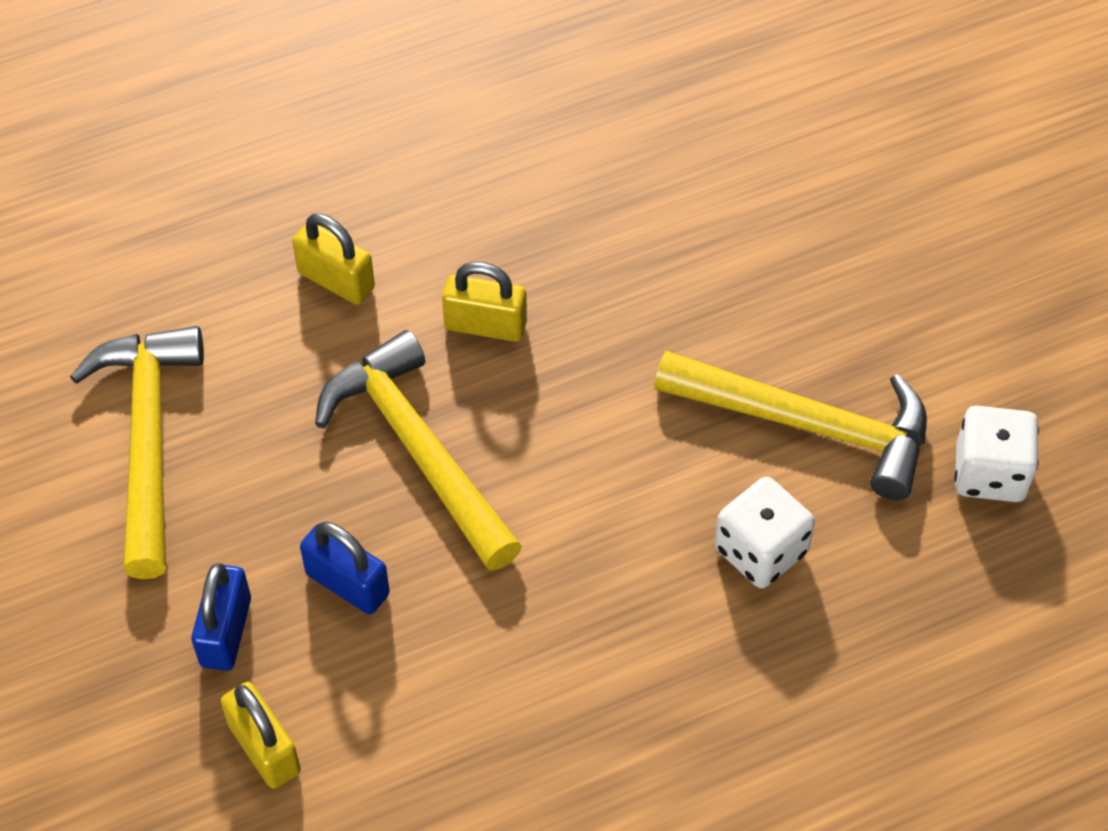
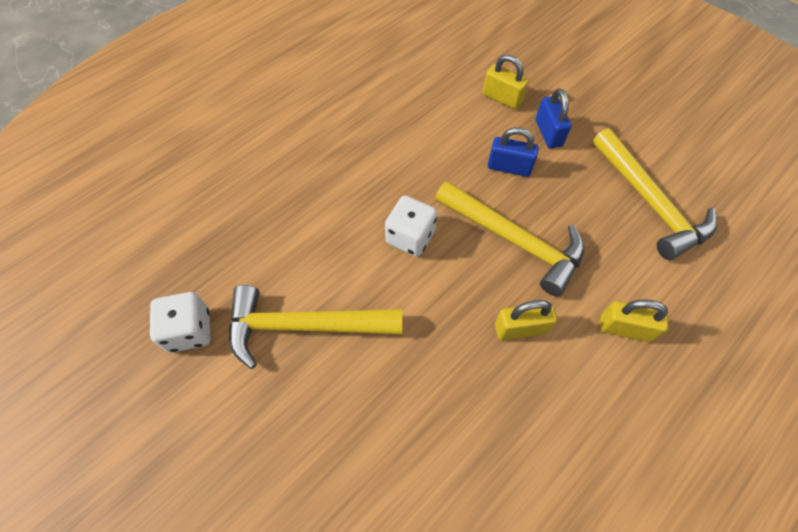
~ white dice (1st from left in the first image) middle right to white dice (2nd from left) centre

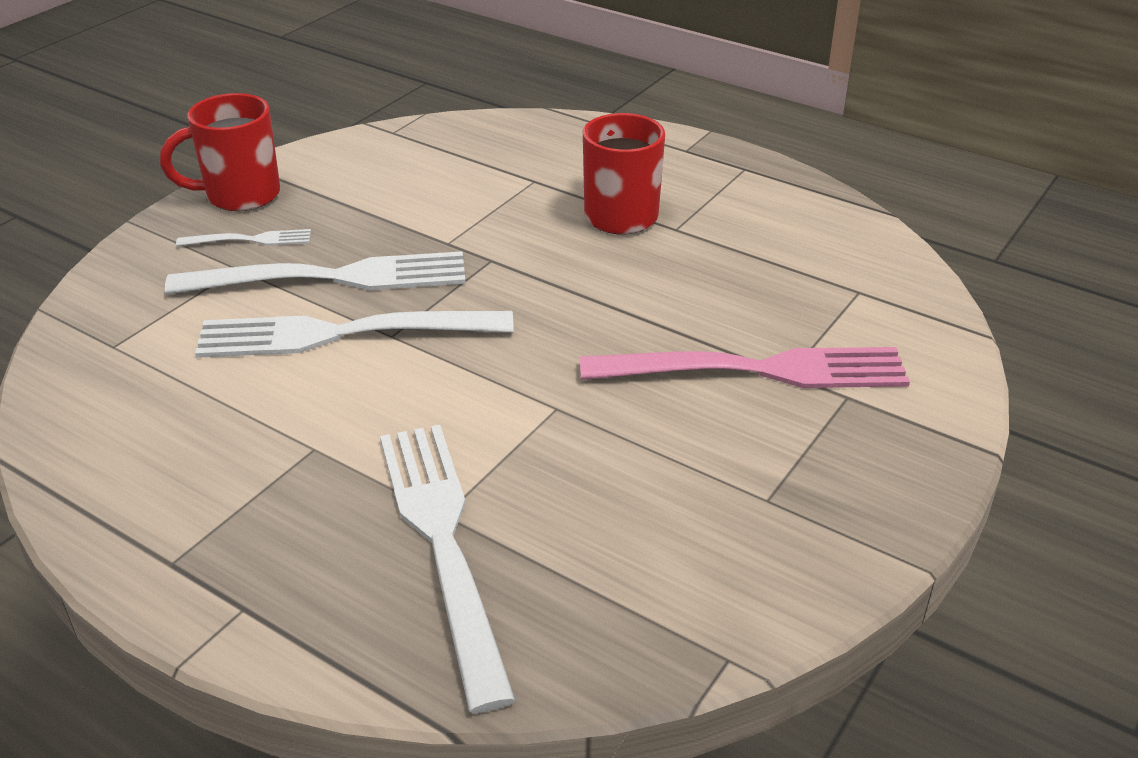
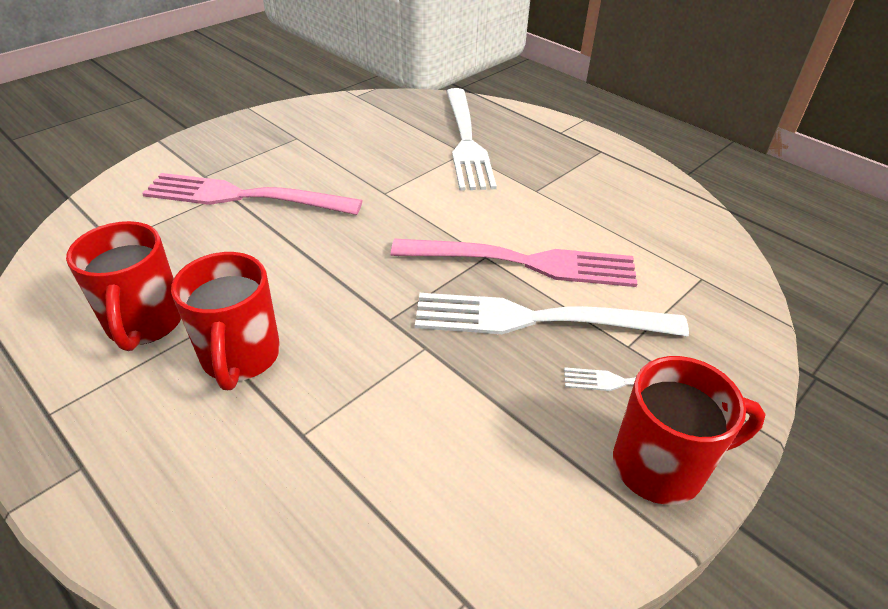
~ white fork (3rd from left) middle left to pink fork (2nd from left) centre
+ red mug (1st from left) middle left

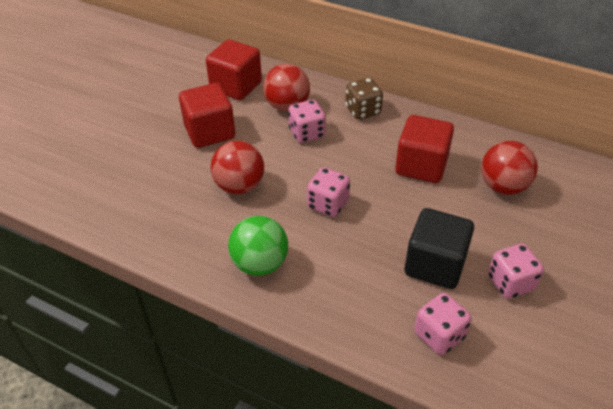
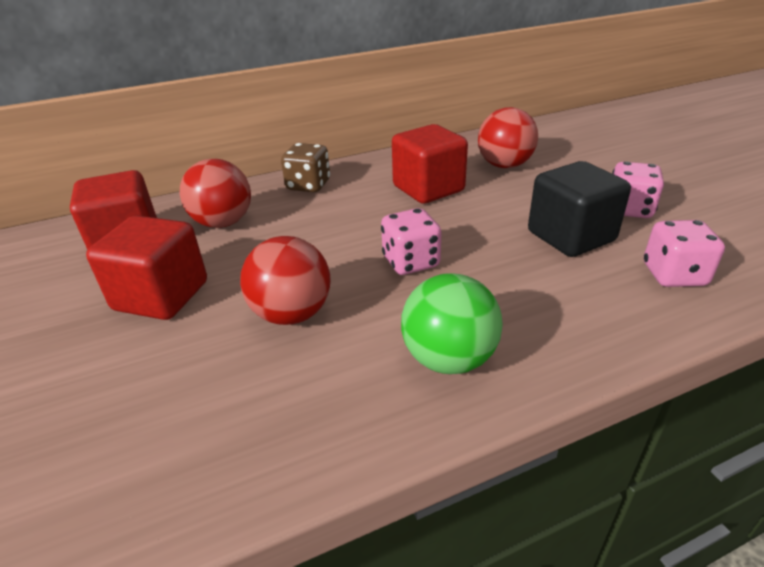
- pink dice (1st from left) top centre

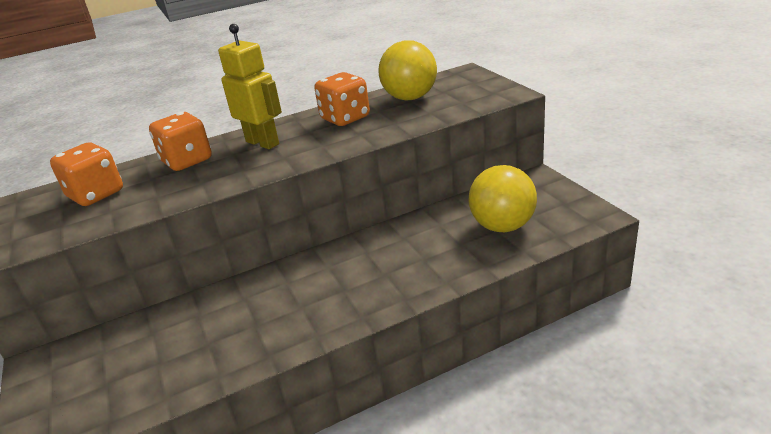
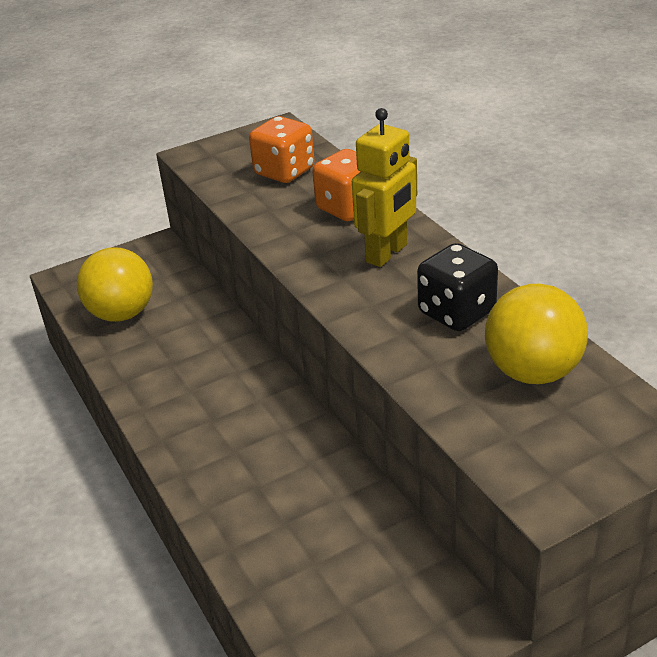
~ orange dice (3rd from left) top centre to black dice middle right
~ yellow ball (2nd from left in the first image) centre to yellow ball (1st from left) middle left

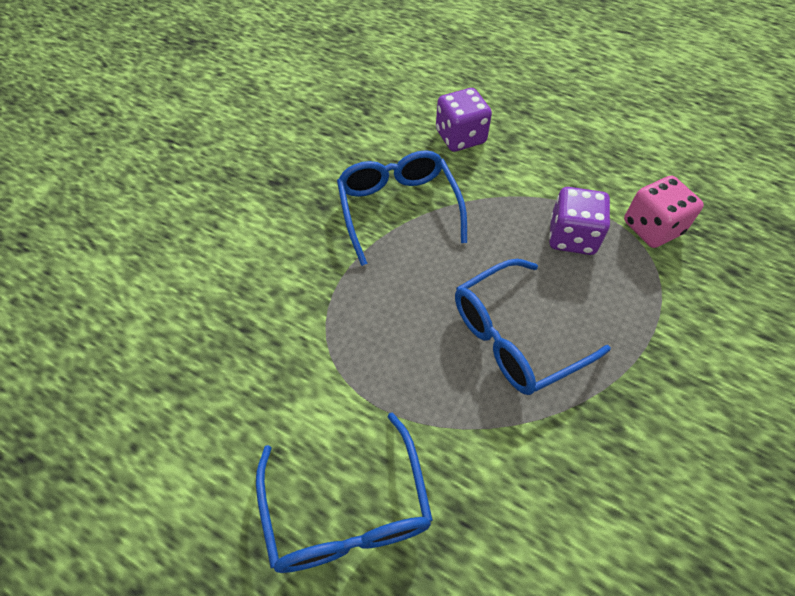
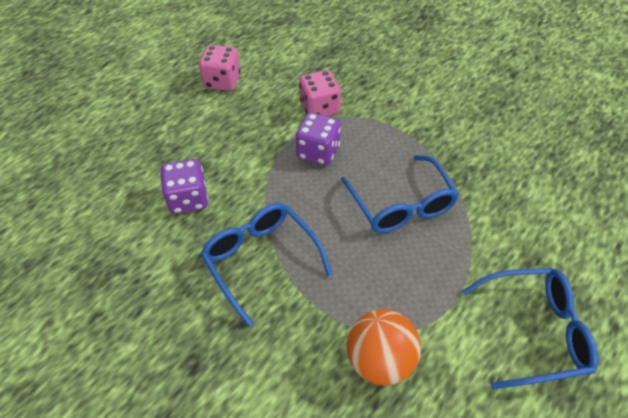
~ blue glasses (2nd from left in the first image) centre = centre 60 degrees clockwise
+ pink dice (1st from left) top centre
+ orange ball bottom centre

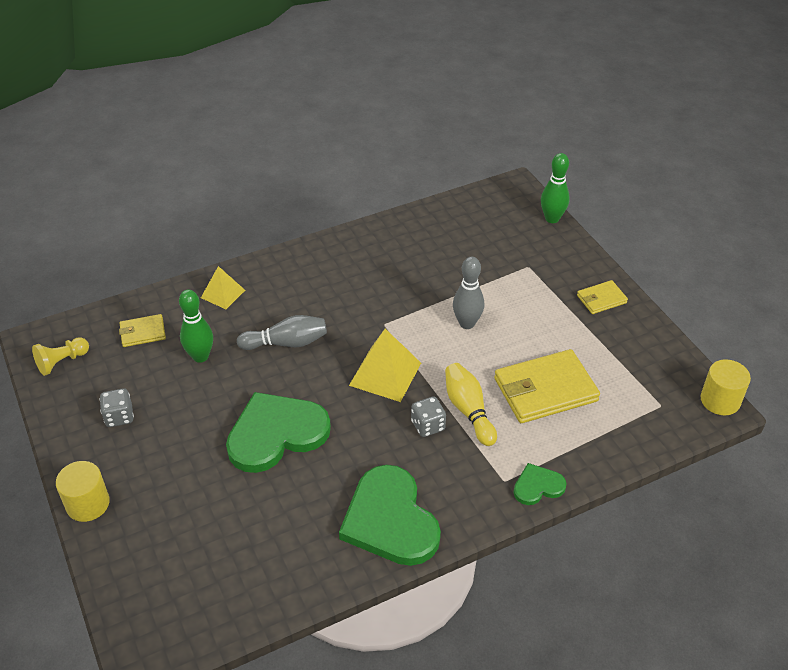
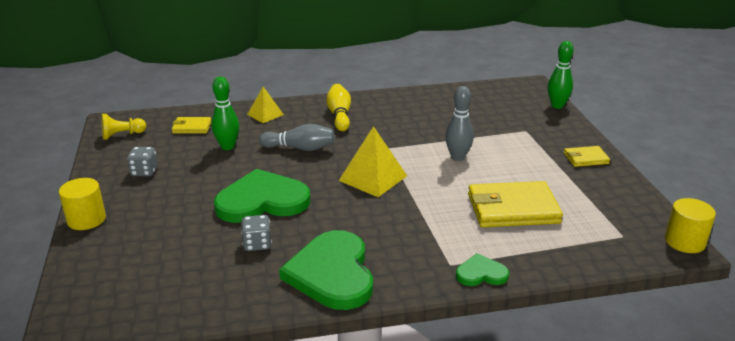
~ yellow bowling pin centre to top centre
~ grey dice (2nd from left) centre to bottom centre

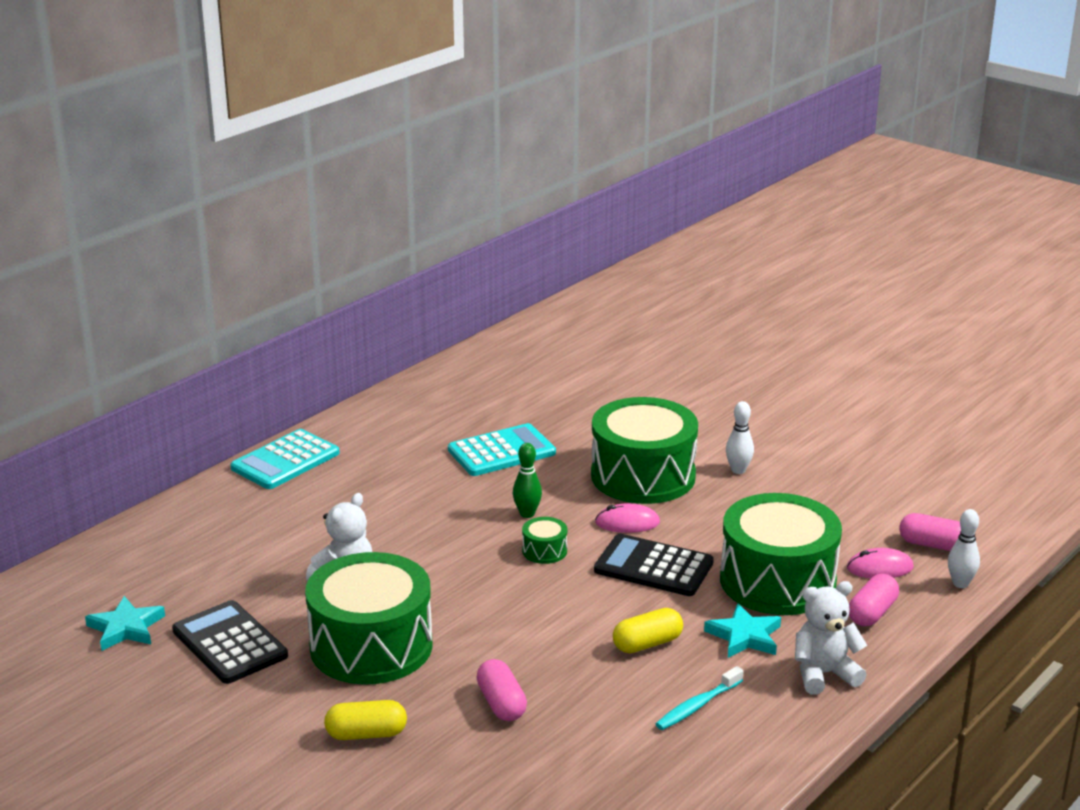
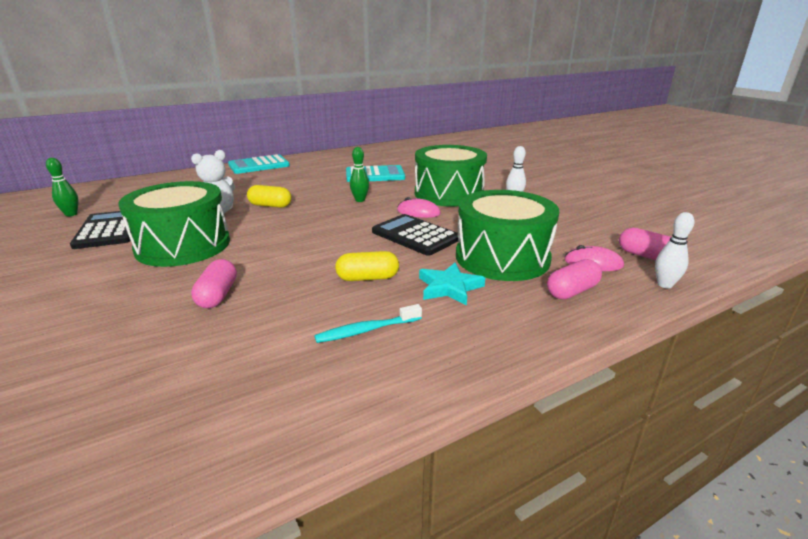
- green drum (2nd from left) bottom centre
- white teddy bear (2nd from left) bottom right
~ turquoise star (1st from left) bottom left to green bowling pin (1st from left) middle left
~ yellow capsule (1st from left) bottom centre to middle left

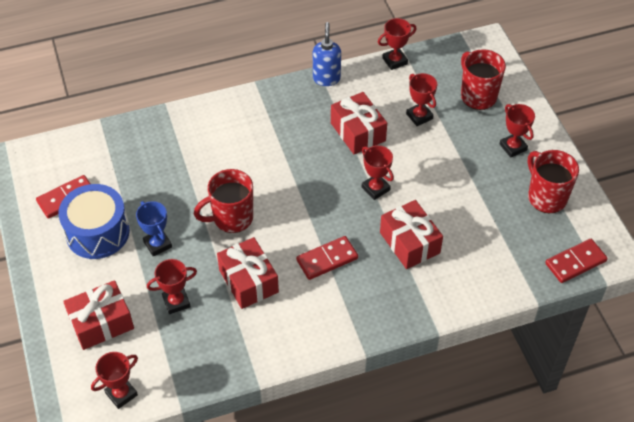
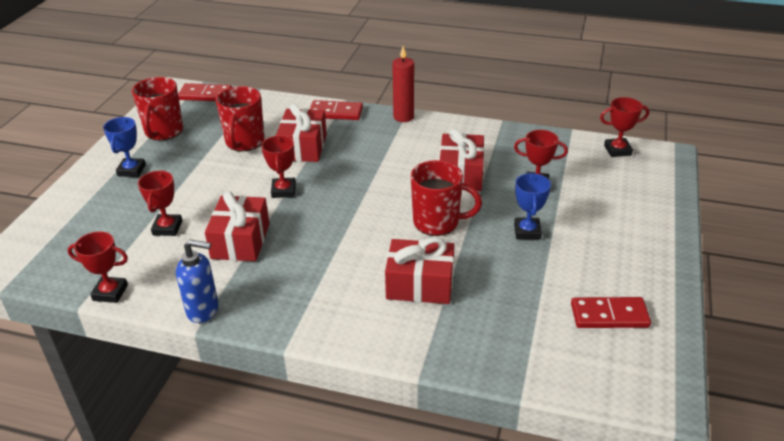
~ blue soap dispenser top centre = middle left 120 degrees counterclockwise
~ red mug (2nd from left) top right to top left
~ red trophy (6th from left) top right to blue trophy (1st from left) middle left
- blue drum middle left
~ red domino (2nd from left) centre to top centre
~ red gift (1st from left in the first image) bottom left to red gift (3rd from left) centre
+ red candle top centre

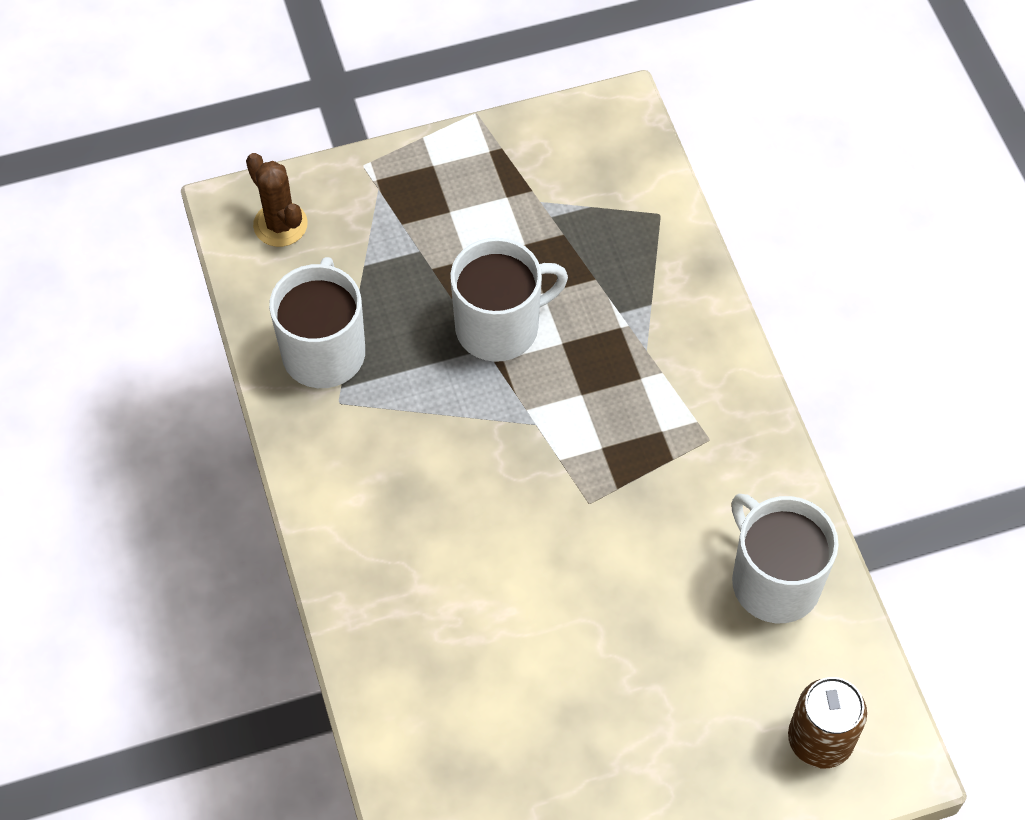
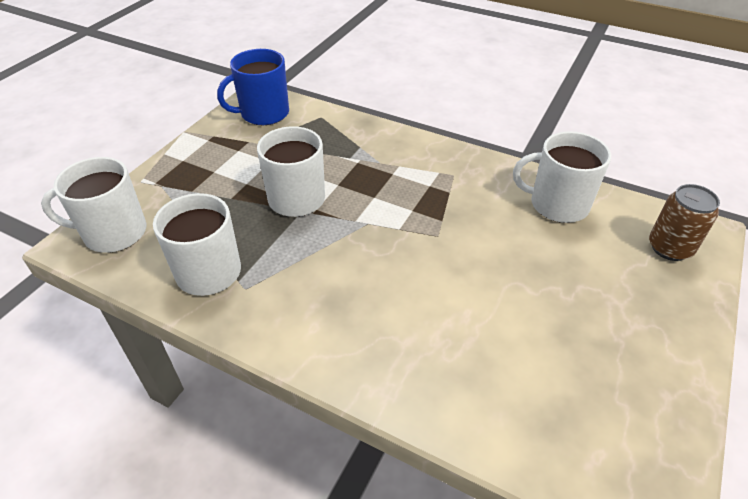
~ brown cactus top left to white mug (1st from left) middle left
+ blue mug top centre

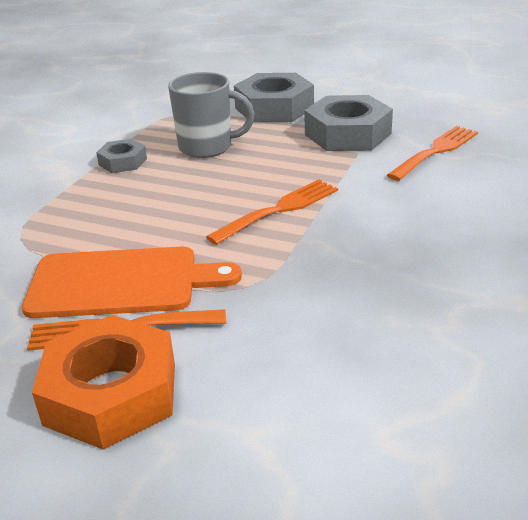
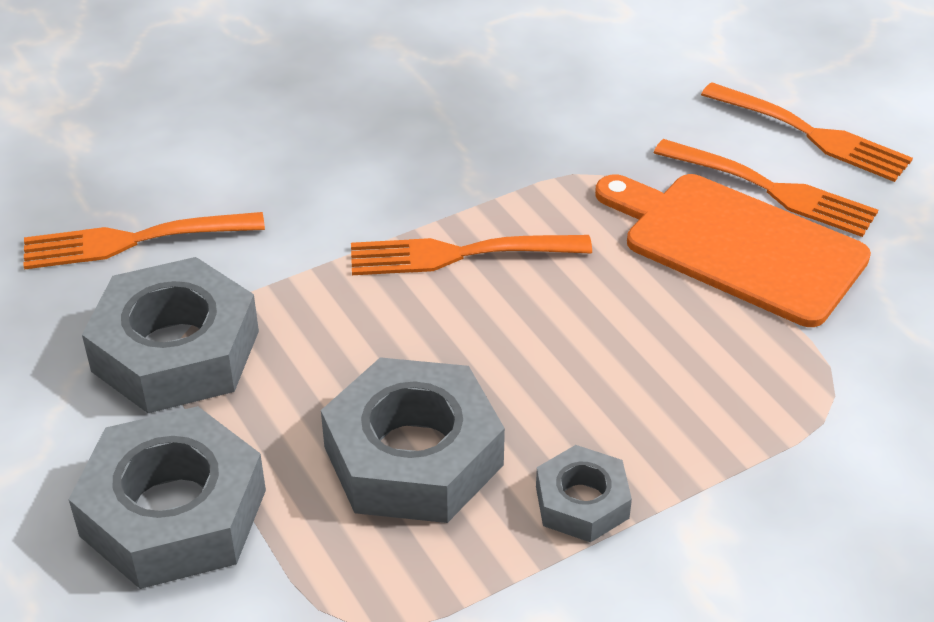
~ grey mug top centre to grey nut (3rd from left) bottom centre
~ orange nut bottom left to orange fork (4th from left) top right

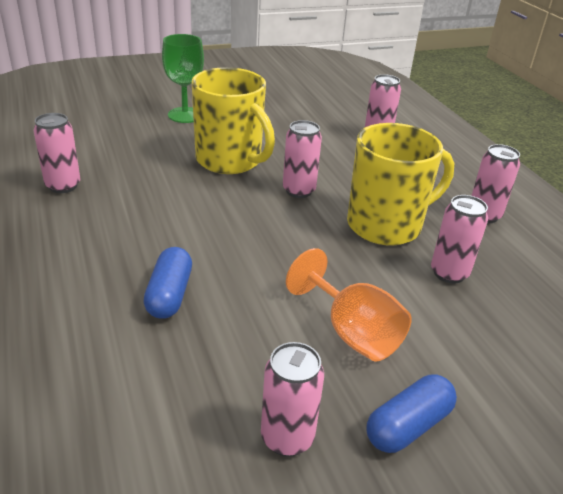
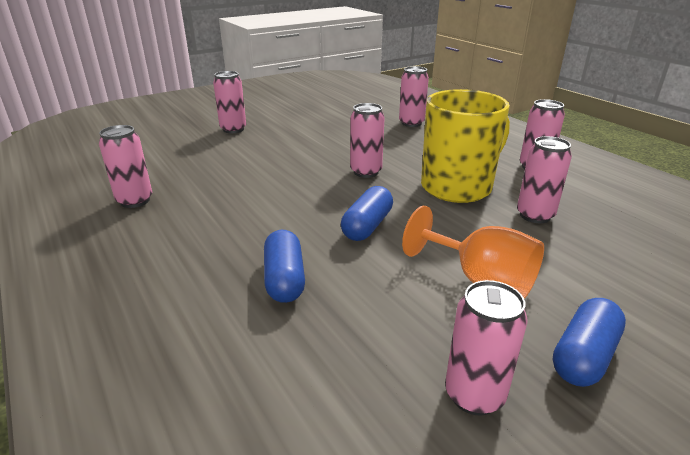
~ green goblet top left to pink can (2nd from left) top left
- yellow mug (1st from left) top centre
+ blue capsule (2nd from left) centre

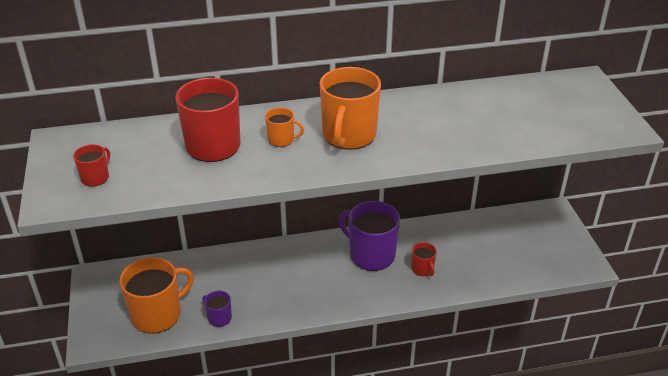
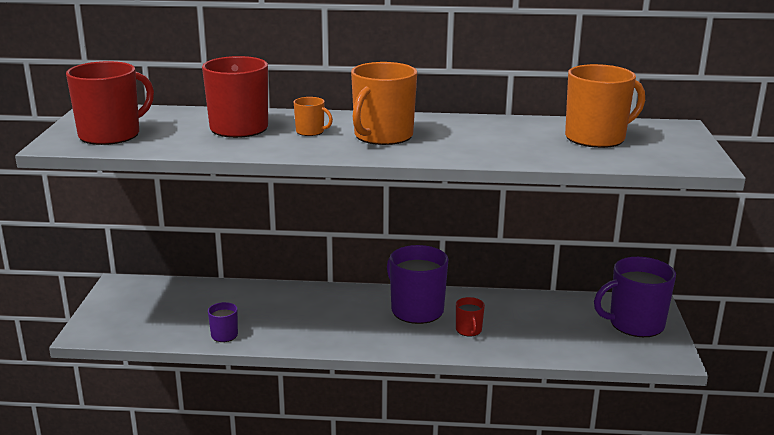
~ red mug (1st from left) middle left = top left x2.08
~ orange mug (1st from left in the first image) bottom left to orange mug (3rd from left) top right
+ purple mug (3rd from left) bottom right

